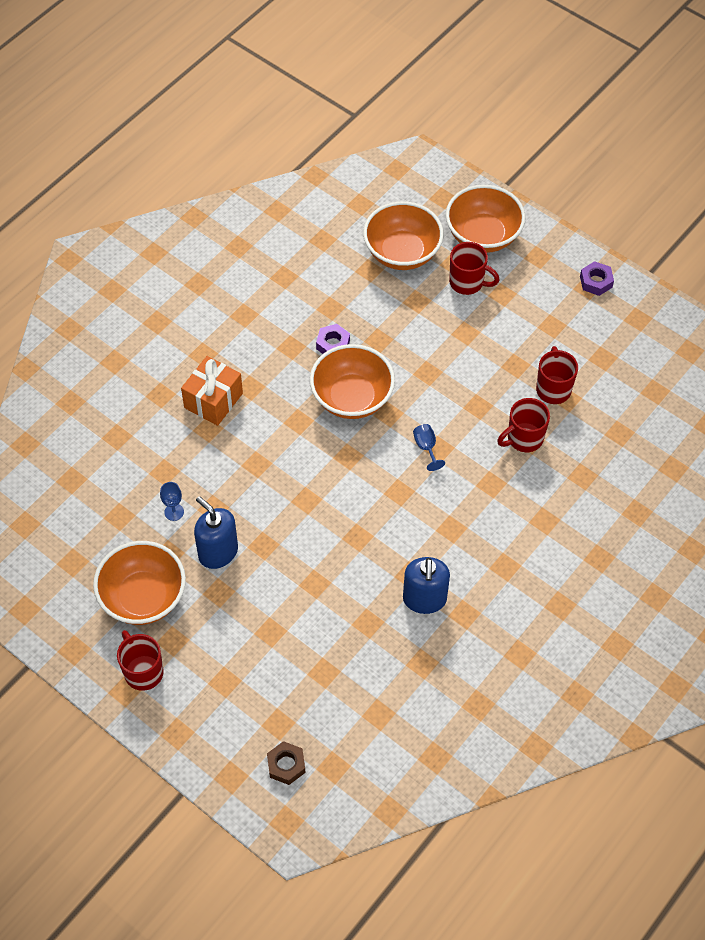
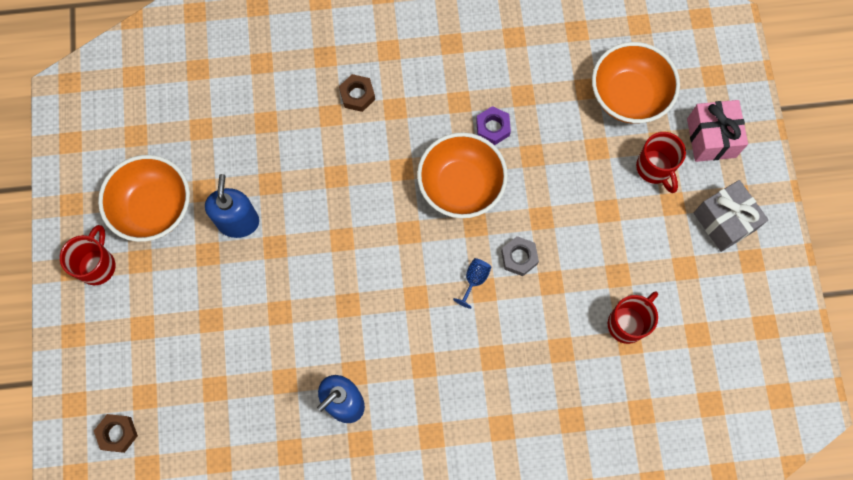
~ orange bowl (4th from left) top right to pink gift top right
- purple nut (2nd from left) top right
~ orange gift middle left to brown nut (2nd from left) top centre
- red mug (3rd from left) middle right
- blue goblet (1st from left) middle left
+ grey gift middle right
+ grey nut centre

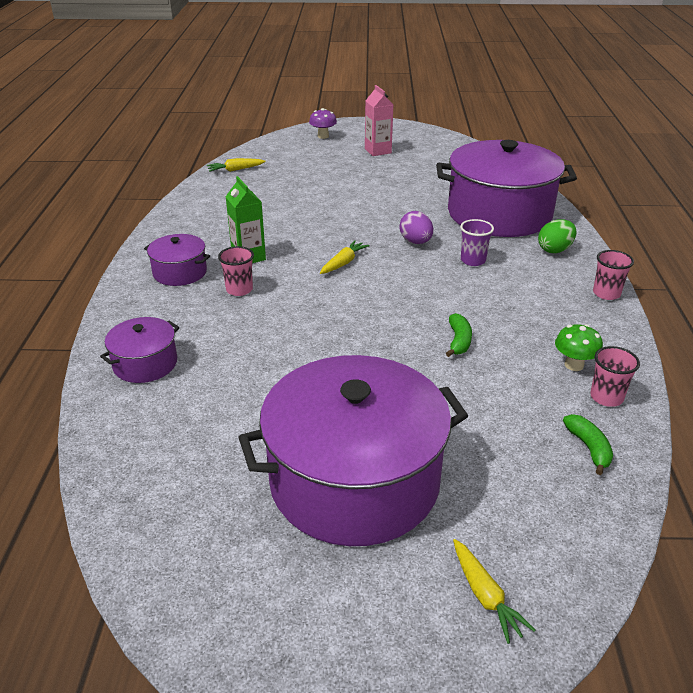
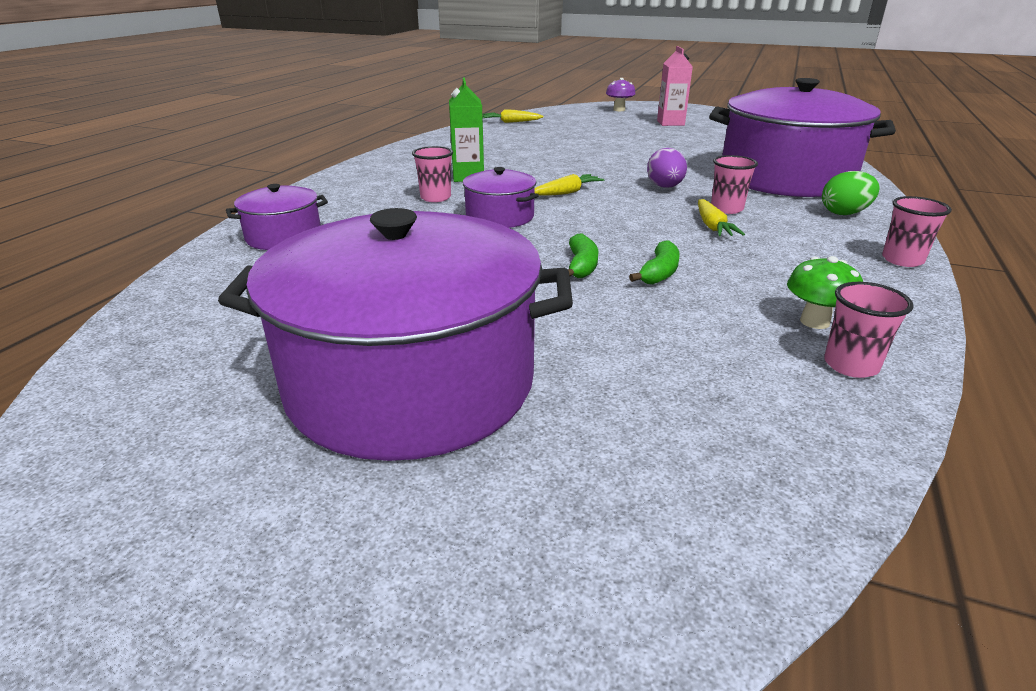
~ purple cup middle right to pink cup (2nd from left) top right
~ purple pot (2nd from left in the first image) middle left to purple pot (3rd from left) top centre
~ green banana (2nd from left in the first image) middle right to green banana (1st from left) centre
~ yellow carrot (3rd from left) bottom right to top right

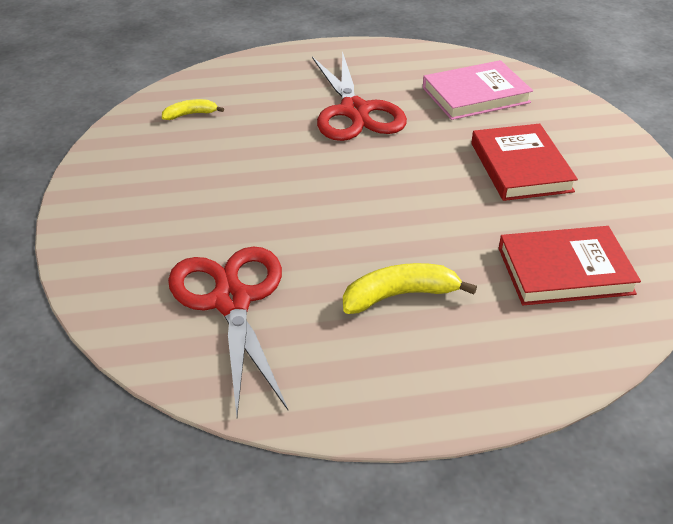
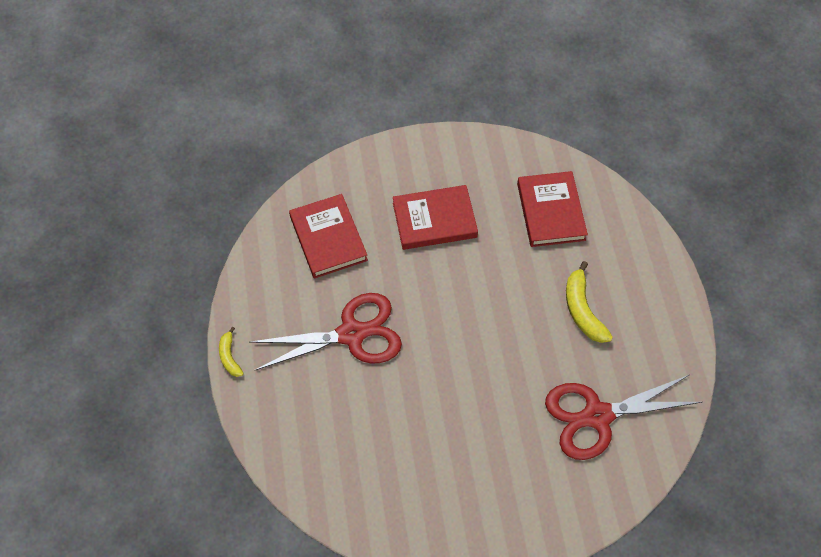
~ pink book top right to red book (1st from left) centre
~ yellow banana (1st from left) top left to middle left

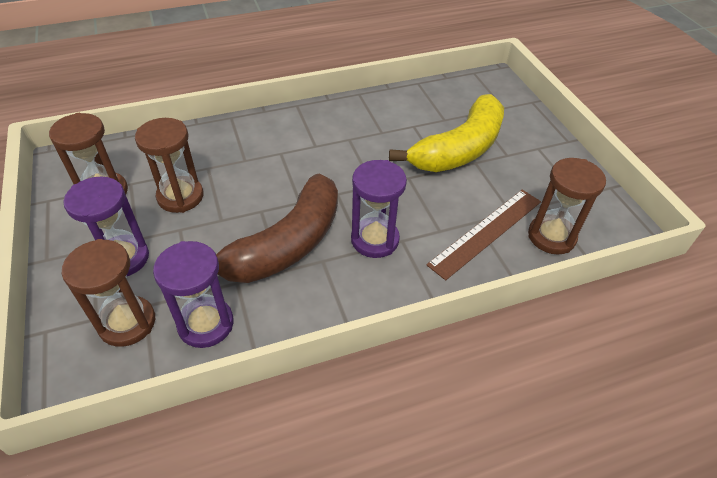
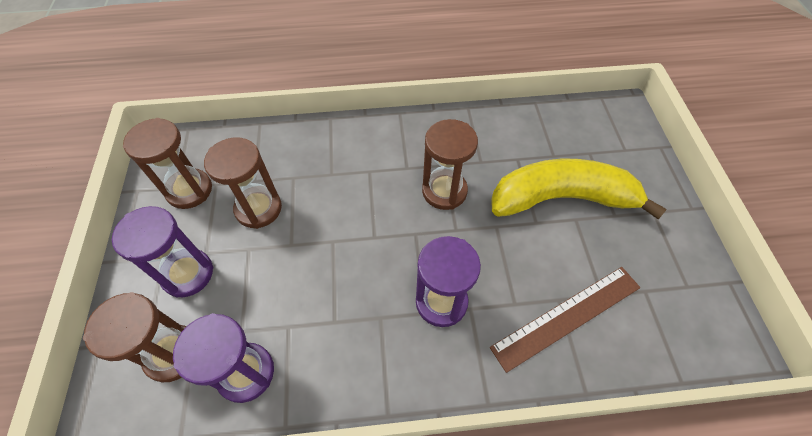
~ yellow banana top centre = middle right 150 degrees counterclockwise
~ brown hourglass (4th from left) middle right to centre
- brown banana centre

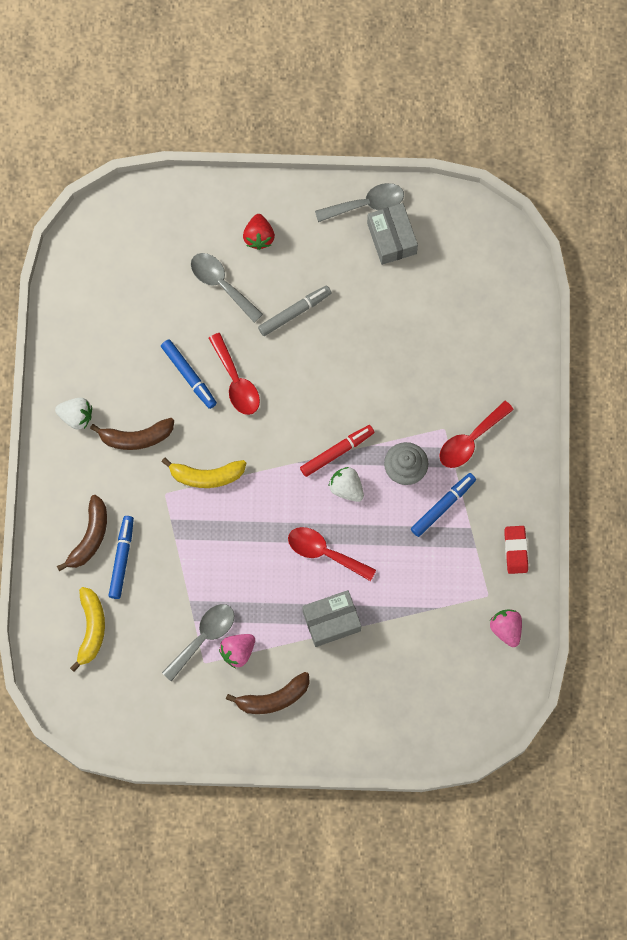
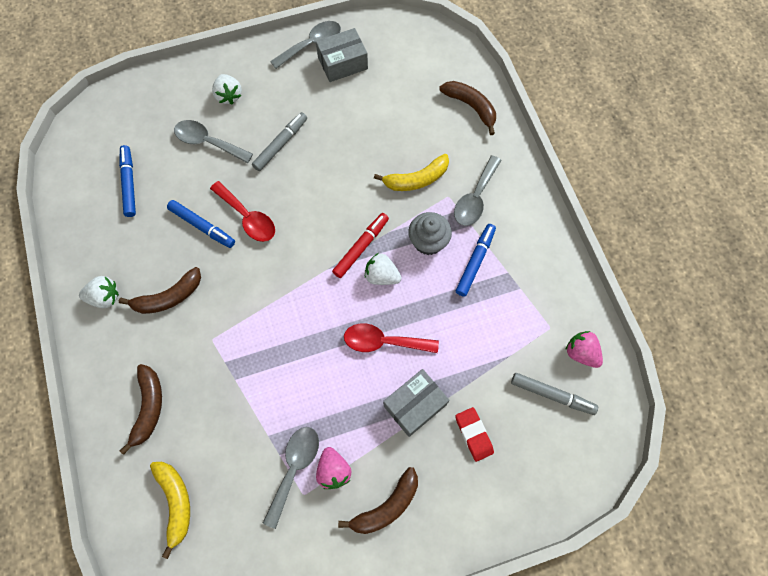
~ grey box (2nd from left in the first image) top centre = top centre 75 degrees counterclockwise
~ red strawberry top centre to white strawberry (2nd from left) top left
~ red spoon (3rd from left) middle right to grey spoon (4th from left) top centre
~ yellow banana (2nd from left) middle left to top centre
~ blue marker (1st from left) middle left to top left
~ red eraser middle right to bottom centre
~ pink strawberry (1st from left) bottom centre = bottom centre 45 degrees counterclockwise
+ brown banana (4th from left) top centre
+ grey marker (2nd from left) bottom right

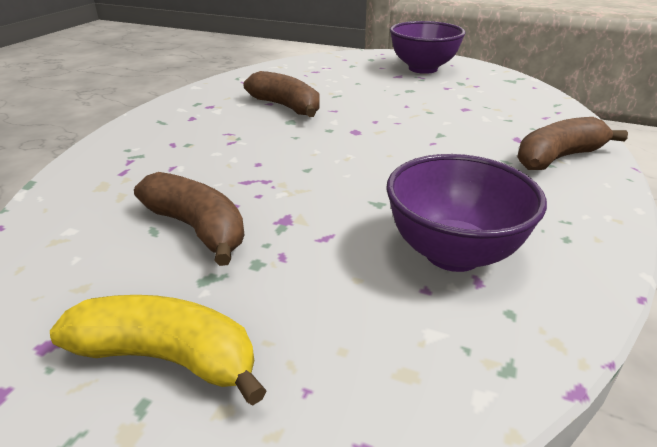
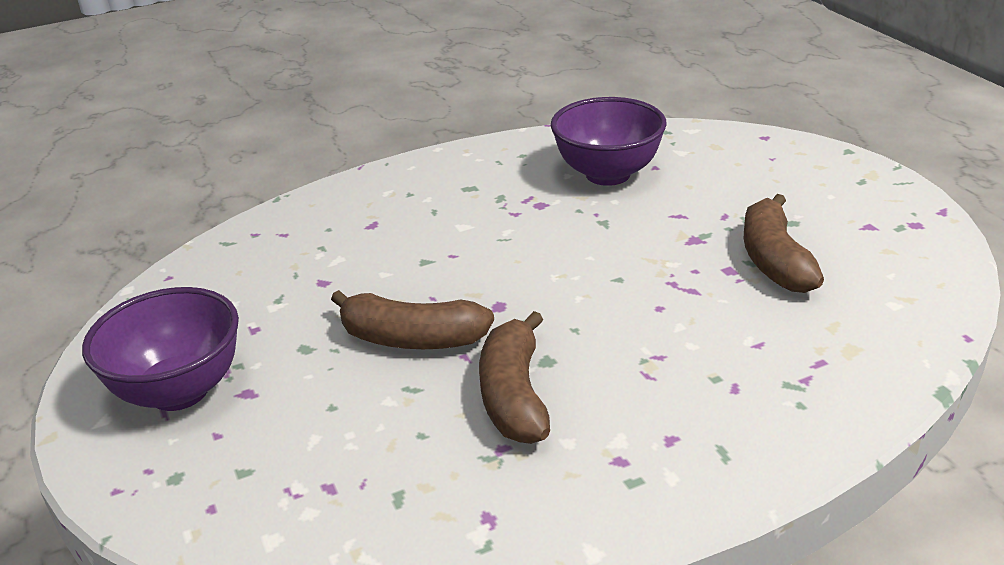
~ brown banana (3rd from left in the first image) top right to brown banana (1st from left) centre
- yellow banana bottom left

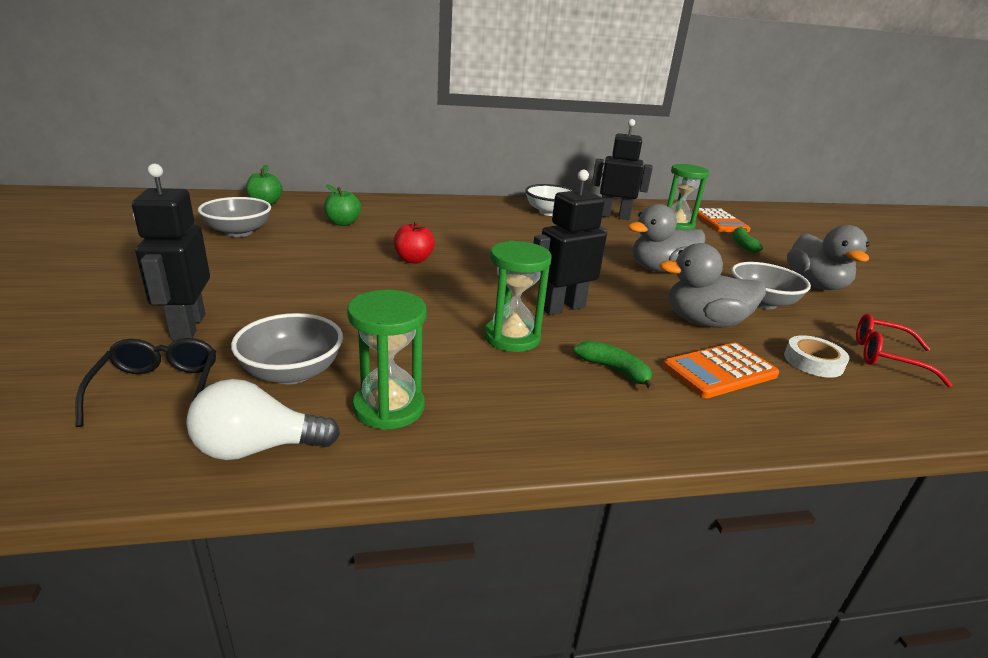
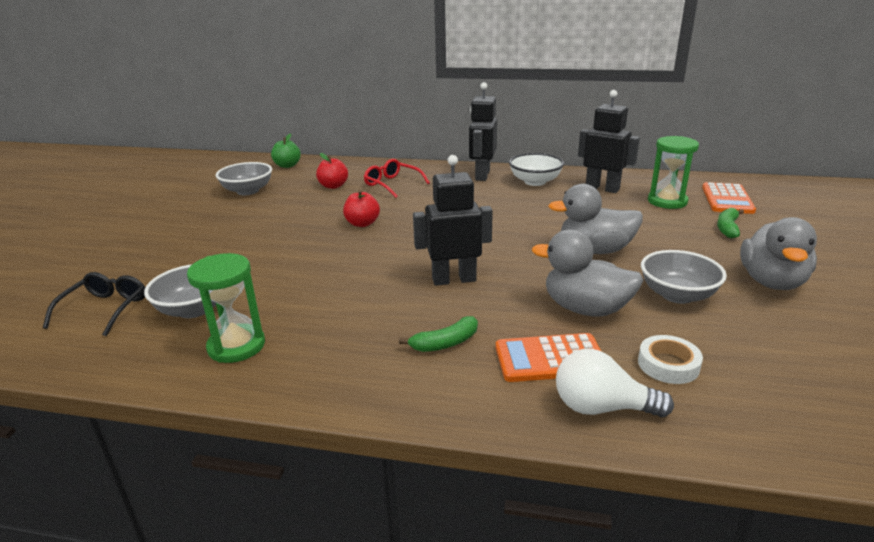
~ black robot (1st from left in the first image) middle left to black robot (2nd from left) top centre
~ green apple (2nd from left) top centre to red apple (1st from left) top centre
- green hourglass (2nd from left) centre
~ red glasses middle right to top centre
~ green banana (1st from left) centre = centre 90 degrees clockwise
~ white light bulb middle left to bottom right

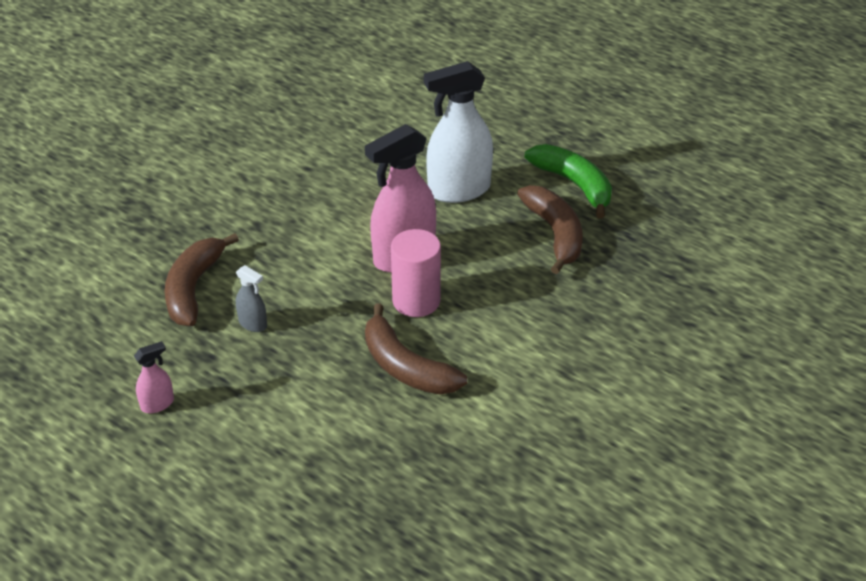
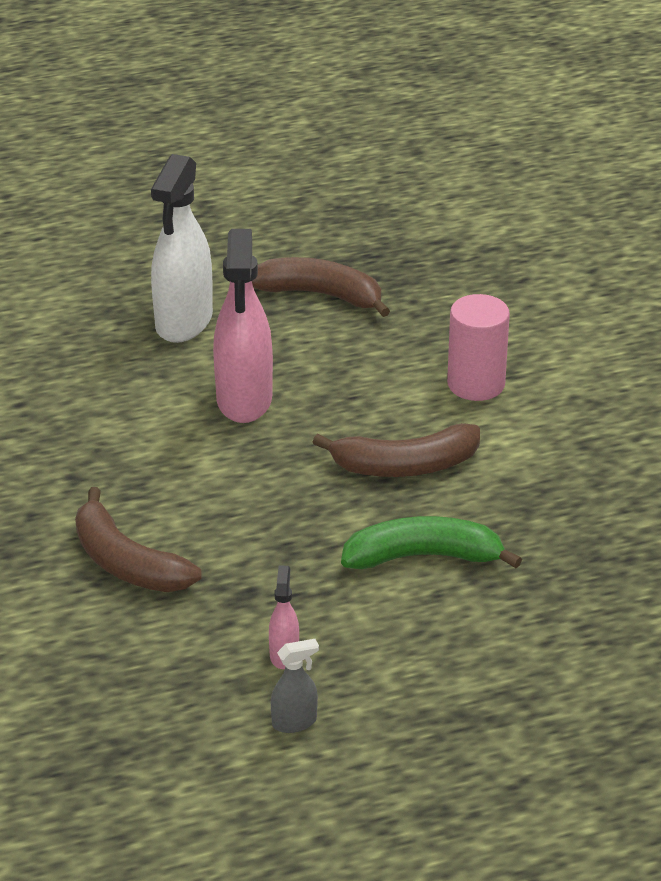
~ green banana top centre to centre
~ pink cylinder centre to middle right
~ grey spray bottle middle left to bottom centre

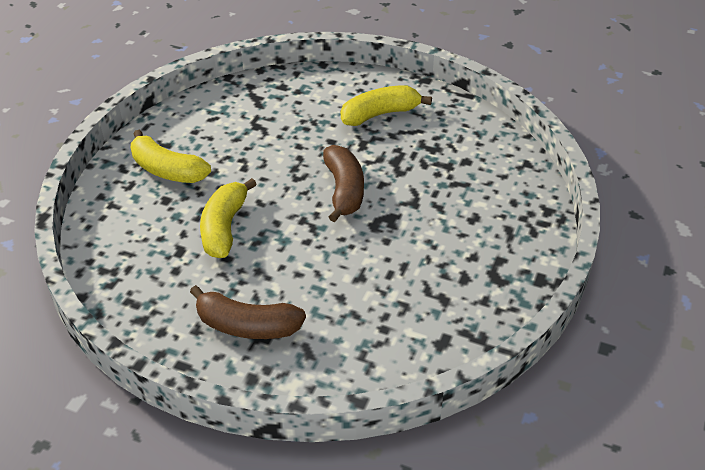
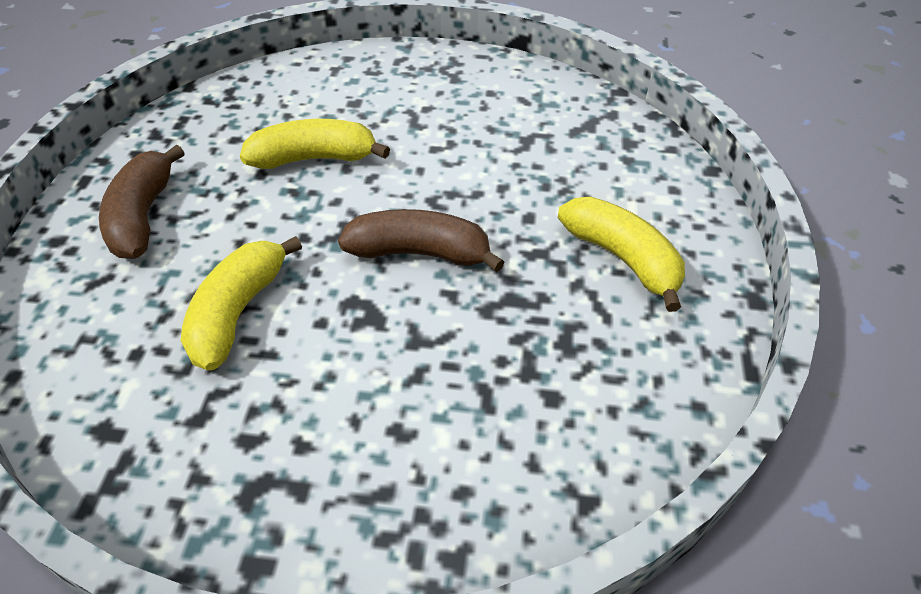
~ yellow banana (1st from left) top left to middle left
~ brown banana (2nd from left) centre = centre 150 degrees counterclockwise

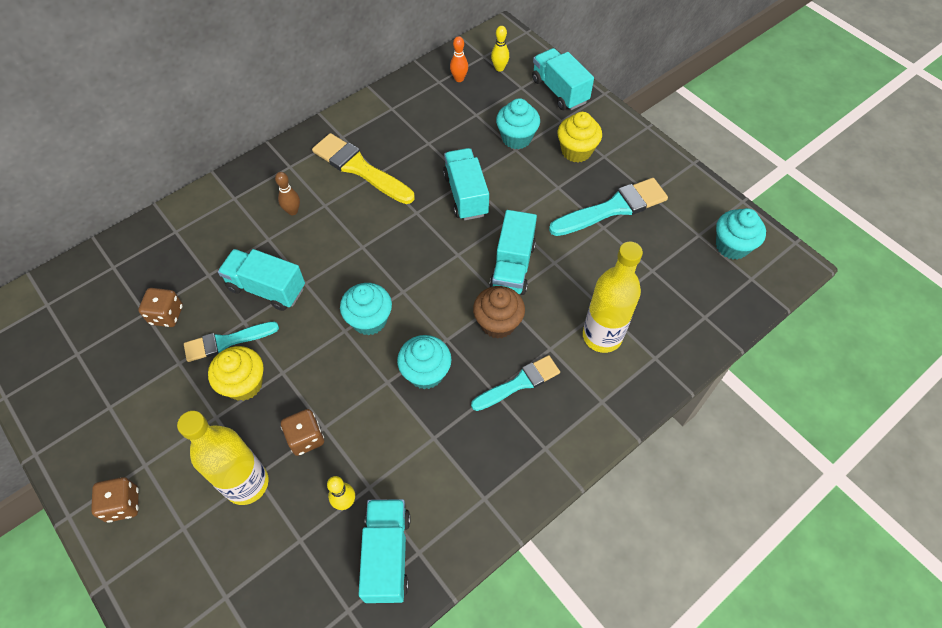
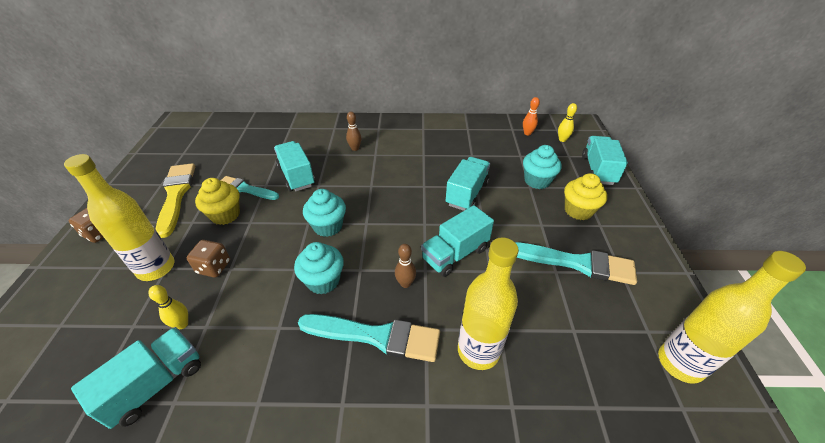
~ yellow brush top centre to middle left
~ turquoise cupcake (4th from left) middle right to yellow bottle (3rd from left) bottom right
~ brown cupcake centre to brown bowling pin (2nd from left) centre
- brown dice (2nd from left) middle left
~ turquoise brush (2nd from left) centre = bottom centre x1.51

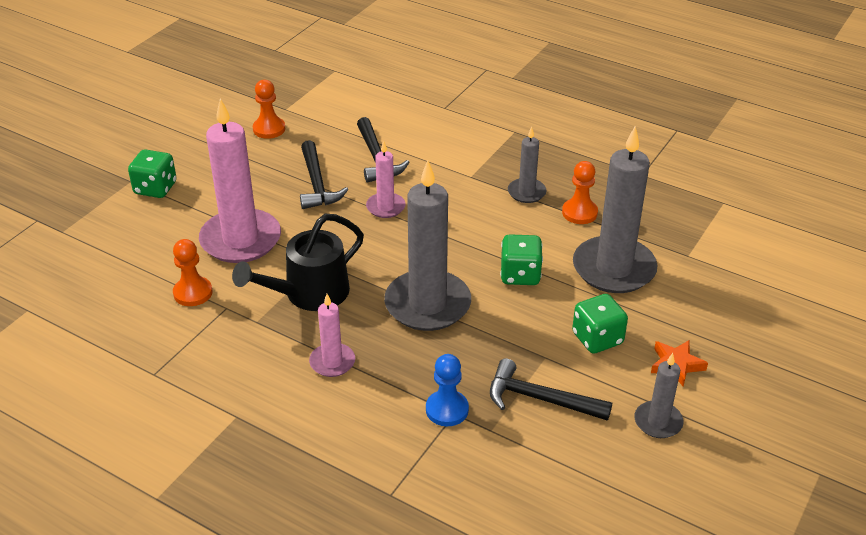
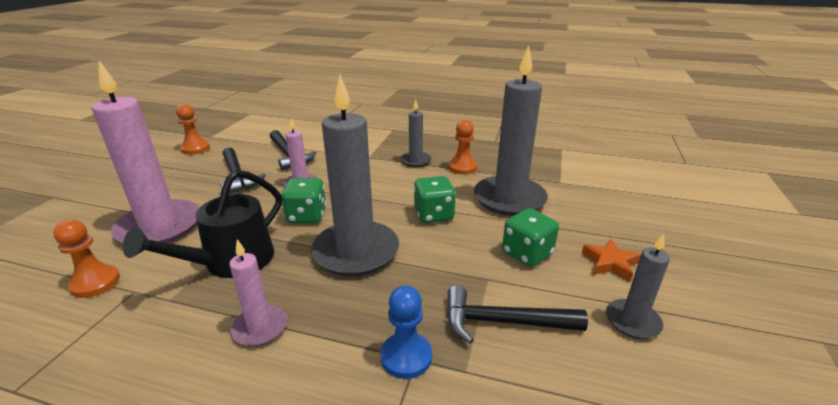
~ green dice (1st from left) top left to centre

